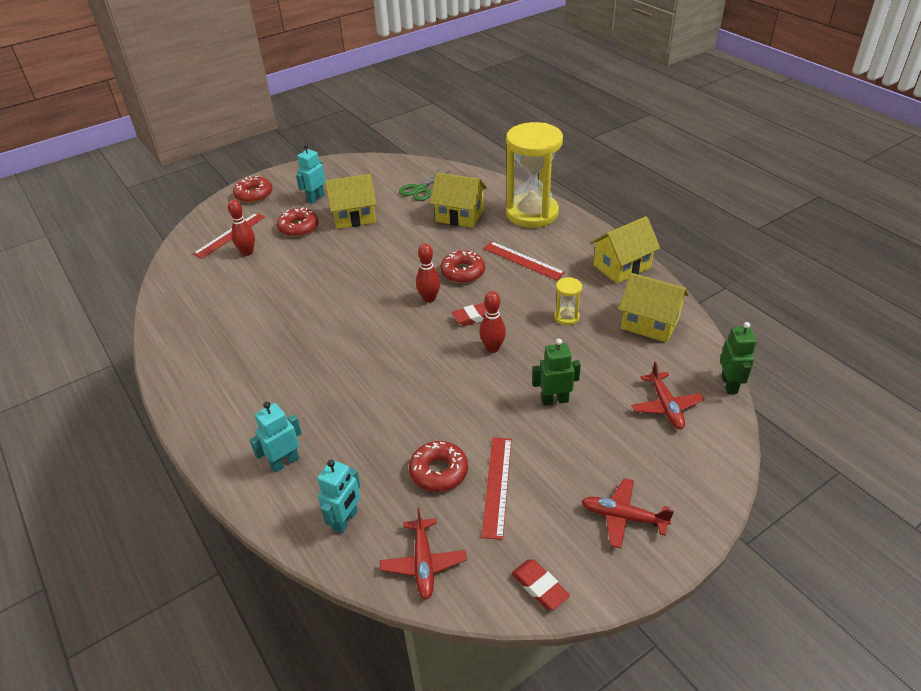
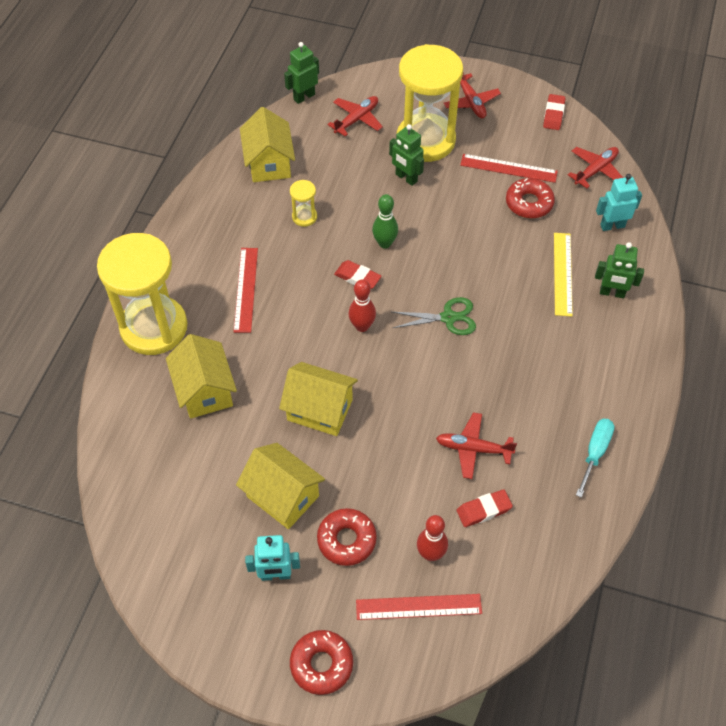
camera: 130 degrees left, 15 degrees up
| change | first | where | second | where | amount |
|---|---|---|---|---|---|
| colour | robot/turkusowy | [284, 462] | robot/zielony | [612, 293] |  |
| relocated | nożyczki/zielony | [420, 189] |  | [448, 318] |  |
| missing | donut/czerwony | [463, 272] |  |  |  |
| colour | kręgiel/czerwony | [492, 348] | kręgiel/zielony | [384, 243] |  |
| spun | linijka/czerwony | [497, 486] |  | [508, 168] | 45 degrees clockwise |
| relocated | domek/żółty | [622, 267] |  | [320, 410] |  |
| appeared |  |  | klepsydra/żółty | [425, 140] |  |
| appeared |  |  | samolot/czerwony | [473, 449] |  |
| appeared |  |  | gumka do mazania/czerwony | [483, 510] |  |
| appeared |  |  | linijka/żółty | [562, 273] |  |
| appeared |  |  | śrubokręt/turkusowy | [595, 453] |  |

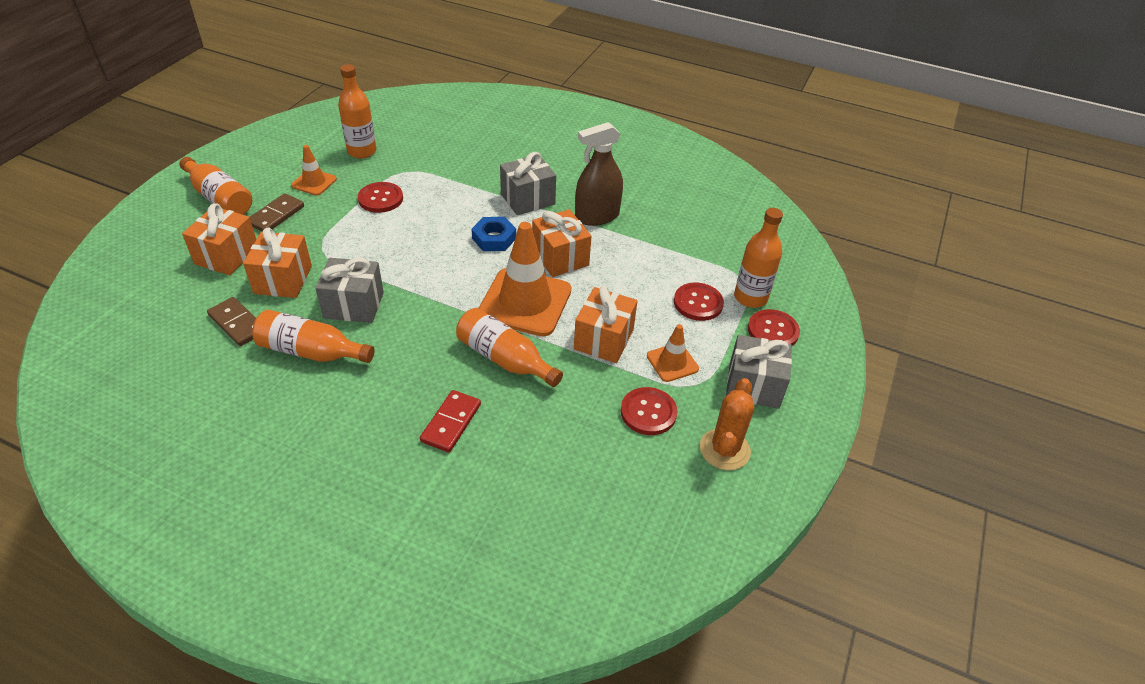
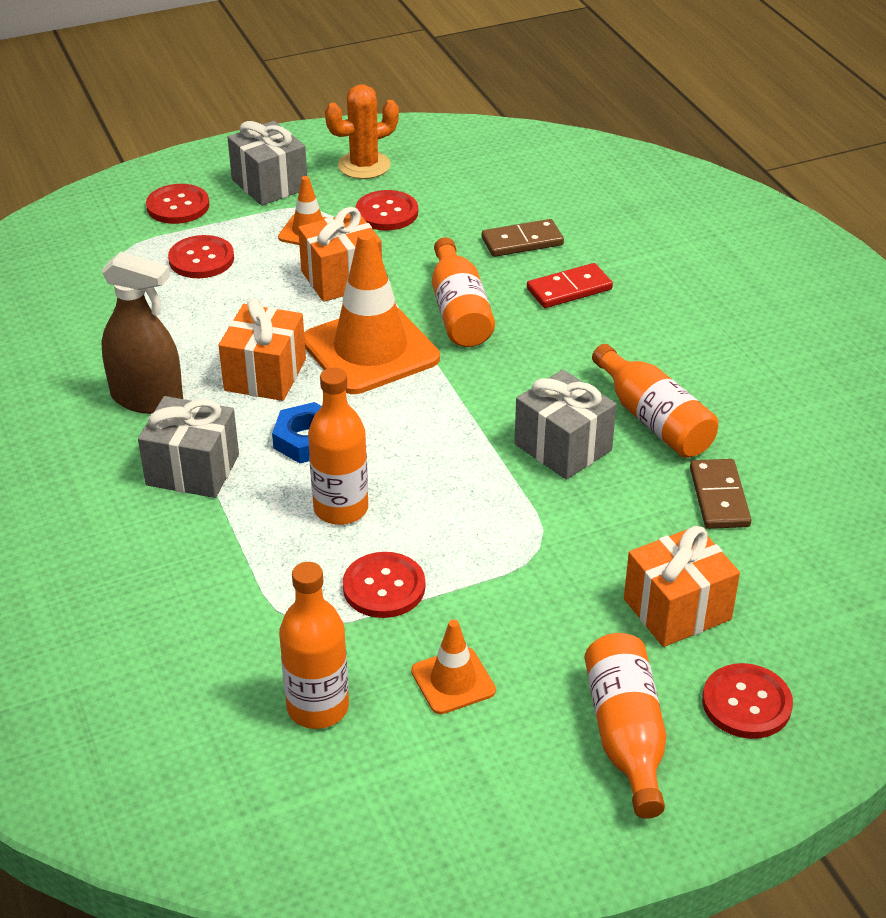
camera: 135 degrees left, 5 degrees down
| change | first | where | second | where | amount |
|---|---|---|---|---|---|
| missing | prezent/pomarańczowy | [283, 279] |  |  |  |
| relocated | kostka domina/brązowy | [276, 215] |  | [522, 241] |  |
| relocated | butelka/pomarańczowy | [750, 297] |  | [341, 509] |  |
| appeared |  |  | guzik/czerwony | [746, 703] |  |

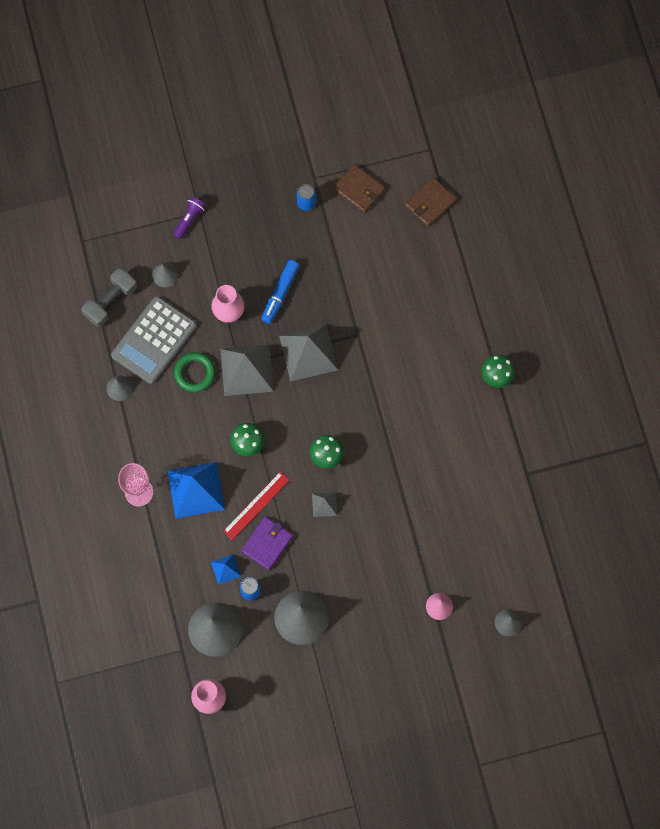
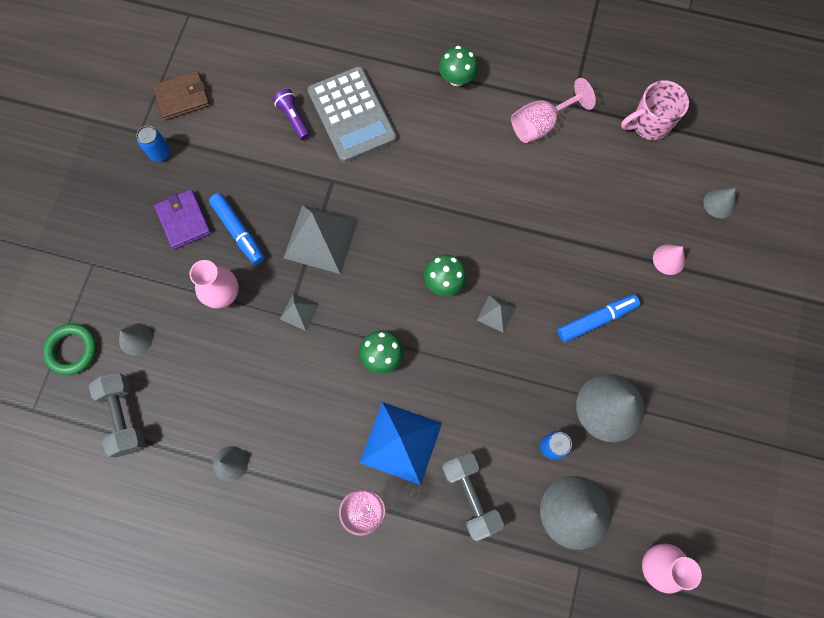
camera: 60 degrees left, 0 degrees up
| change | first | where | second | where | amount |
|---|---|---|---|---|---|
| relocated | kalkulator/szary | [154, 340] |  | [352, 115] |  |
| relocated | latarka/fioletowy | [189, 219] |  | [293, 118] |  |
| relocated | pierścień/zielony | [195, 373] |  | [72, 350] |  |
| missing | piramida/niebieski | [226, 569] |  |  |  |
| size | piramida/szary | [246, 370] |  | [299, 312] | x0.48 |
| missing | linijka/czerwony | [256, 505] |  |  |  |
| relocated | portfel/fioletowy | [267, 543] |  | [183, 220] |  |
| missing | portfel/brązowy | [430, 203] |  |  |  |
| appeared |  |  | hantel/szary | [470, 496] |  |
| appeared |  |  | kielich/różowy | [541, 124] |  |
| appeared |  |  | flamaster/niebieski | [596, 320] |  |
| appeared |  |  | kubek/różowy | [649, 124] |  |

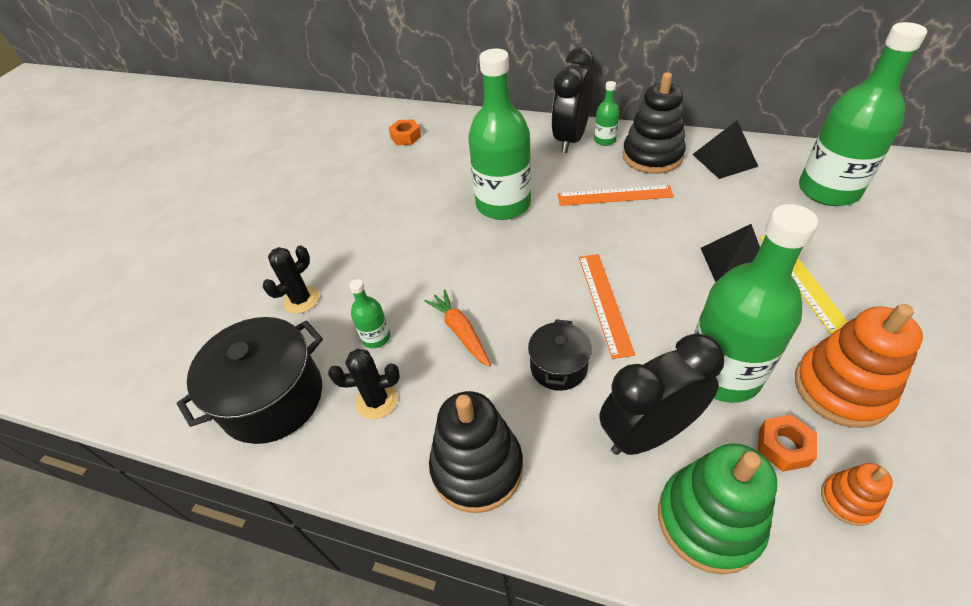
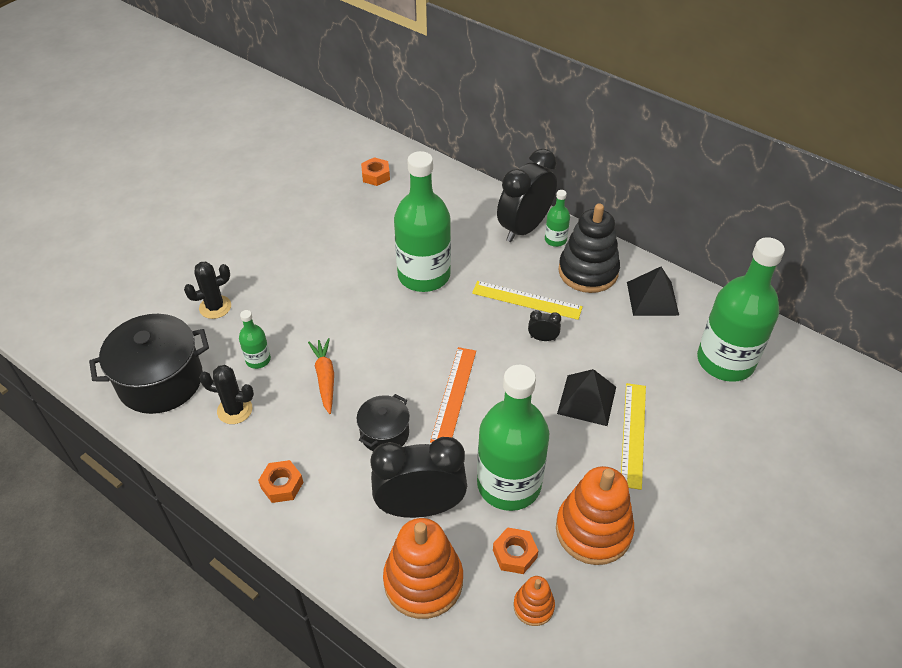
camera: 15 degrees right, 0 degrees up
| change | first | where | second | where | amount |
|---|---|---|---|---|---|
| exchanged | zabawka nakładanka/czarny | [477, 467] | nakrętka/pomarańczowy | [282, 485] |  |
| colour | linijka/pomarańczowy | [614, 195] | linijka/żółty | [526, 300] |  |
| colour | zabawka nakładanka/zielony | [709, 520] | zabawka nakładanka/pomarańczowy | [423, 581] |  |
| appeared |  |  | budzik/czarny | [542, 338] |  |

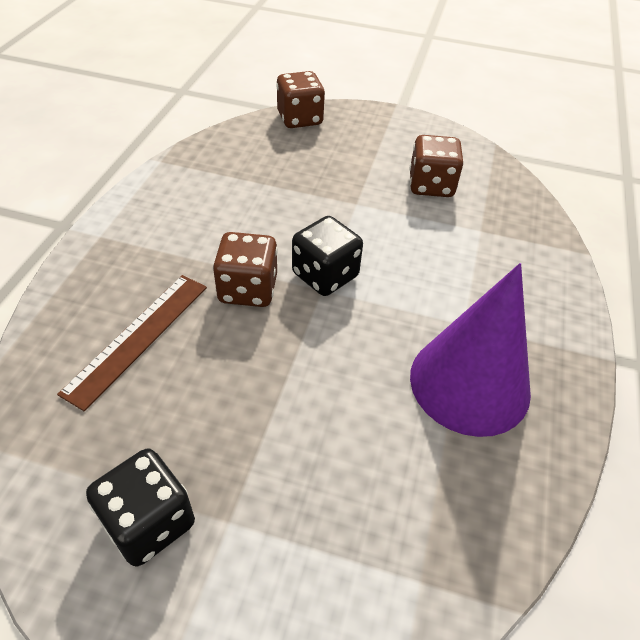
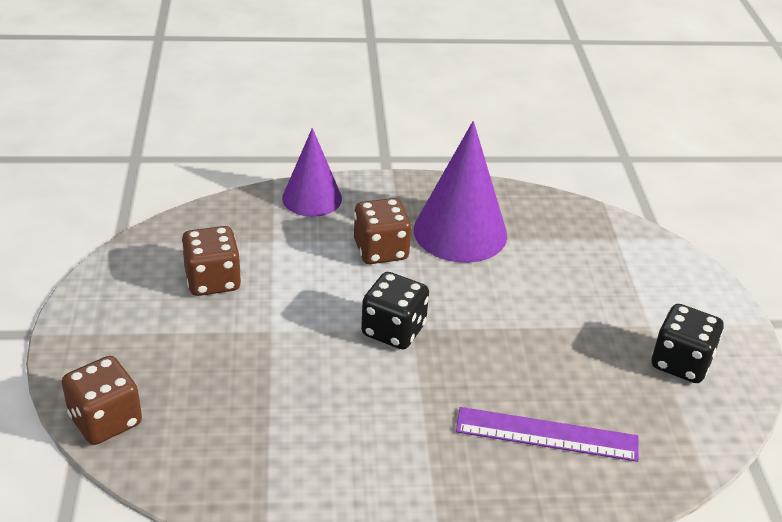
camera: 110 degrees left, 10 degrees down
| change | first | where | second | where | amount |
|---|---|---|---|---|---|
| colour | linijka/brązowy | [137, 337] | linijka/fioletowy | [547, 435] |  |
| relocated | kostka do gry/brązowy | [248, 289] |  | [381, 250] |  |
| appeared |  |  | stożek/fioletowy | [312, 198] |  |

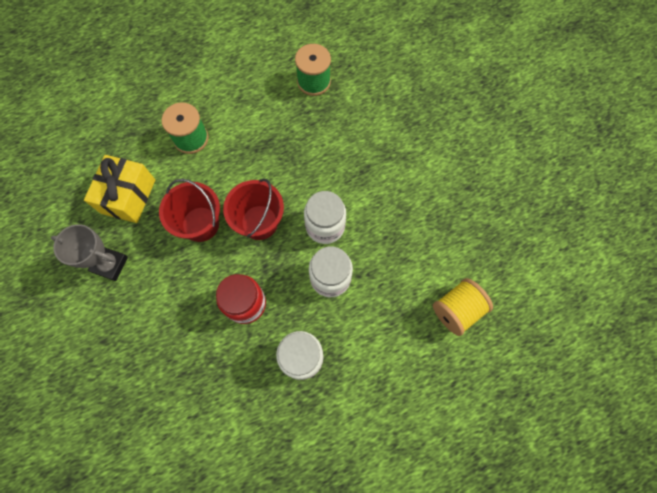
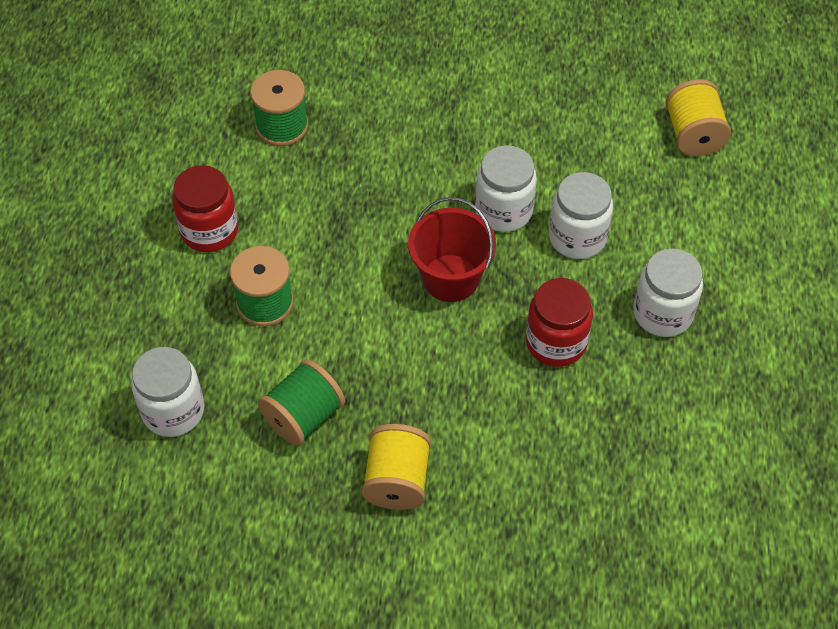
camera: 60 degrees left, 15 degrees down
| change | first | where | second | where | amount |
|---|---|---|---|---|---|
| exchanged | puchar/szary | [110, 264] | szpulka/żółty | [397, 480] |  |
| exchanged | prezent/żółty | [128, 196] | szpulka/zielony | [303, 416] |  |
| missing | wiadro/czerwony | [200, 224] |  |  |  |
| appeared |  |  | słoik/biały | [173, 411] |  |
| appeared |  |  | słoik/czerwony | [209, 230] |  |

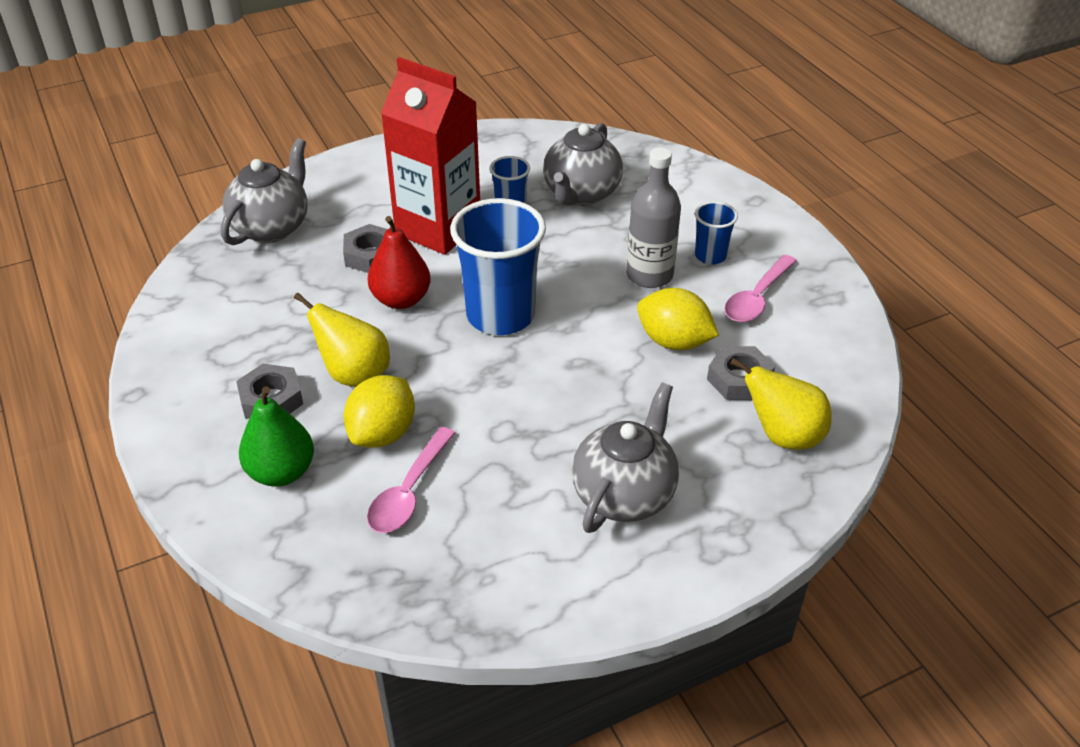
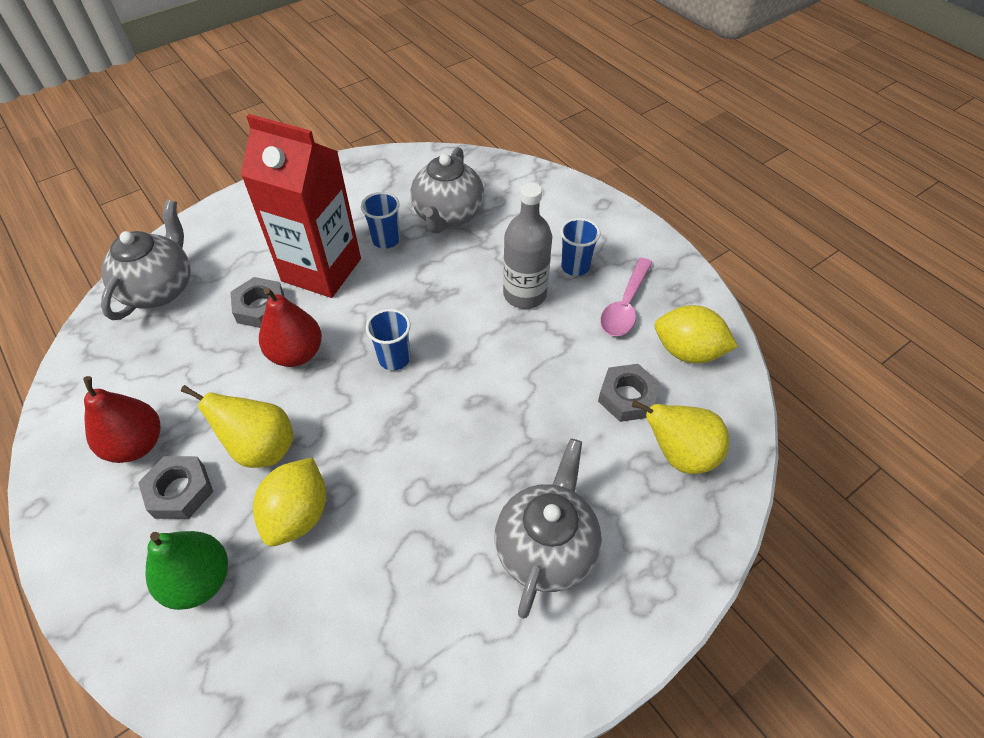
camera: 10 degrees left, 10 degrees up
| change | first | where | second | where | amount |
|---|---|---|---|---|---|
| missing | łyżka/różowy | [409, 492] |  |  |  |
| size | szklanka/niebieski | [500, 316] |  | [394, 358] | x0.50 |
| relocated | cytryna/żółty | [673, 341] |  | [687, 351] |  |
| appeared |  |  | gruszka/czerwony | [136, 444] |  |

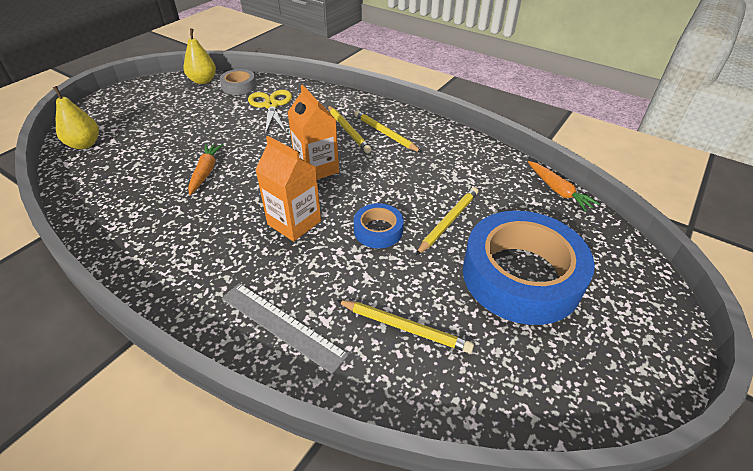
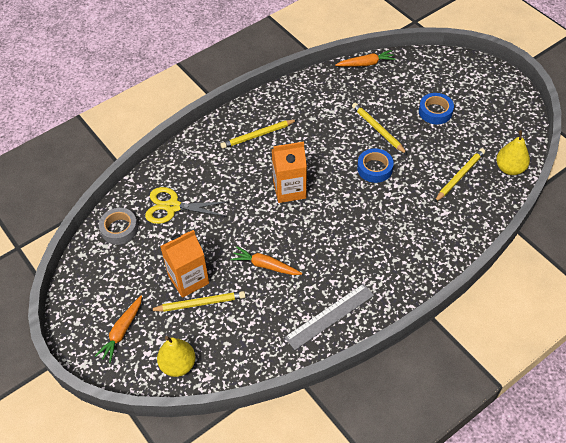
camera: 70 degrees left, 10 degrees up
| change | first | where | second | where | amount |
|---|---|---|---|---|---|
| relocated | gruszka/żółty | [203, 81] |  | [509, 168] |  |
| relocated | linijka/szary | [282, 325] |  | [330, 316] |  |
| relocated | karton mleka/pomarańczowy | [294, 223] |  | [188, 279] |  |
| relocated | ołówek/żółty | [348, 130] |  | [200, 303] |  |
| size | taśma klejąca/niebieski | [521, 276] |  | [435, 112] | x0.46 |
| appeared |  |  | marchewka/pomarańczowy | [122, 332] |  |

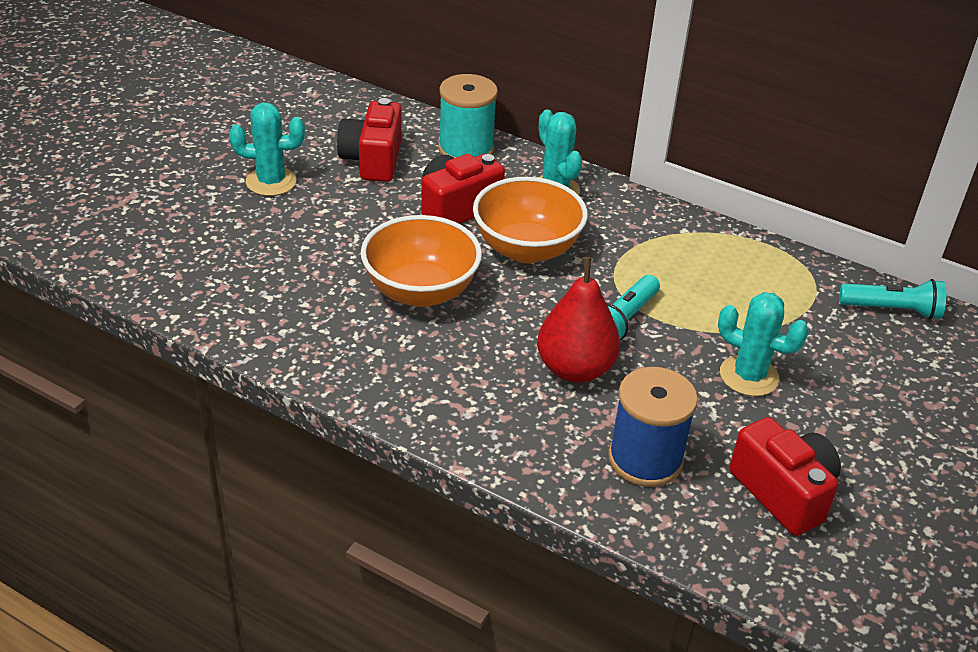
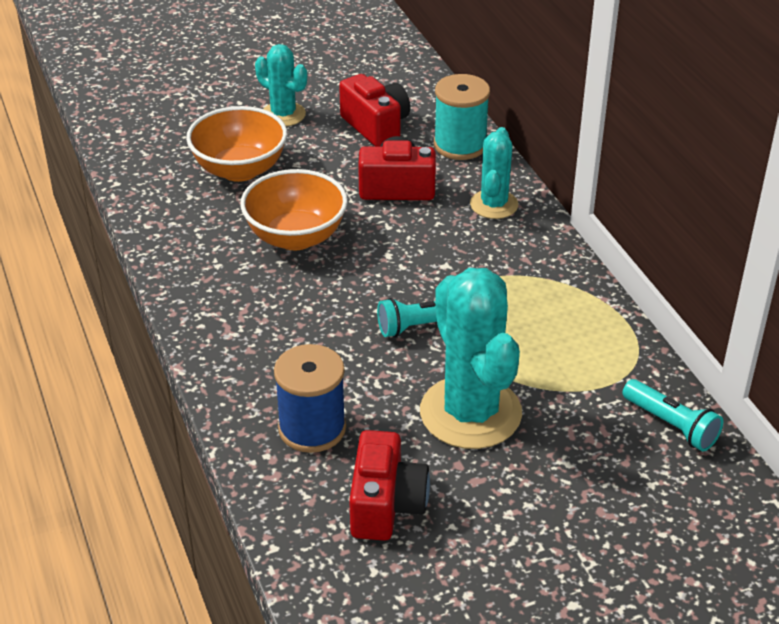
camera: 40 degrees right, 0 degrees up
| change | first | where | second | where | amount |
|---|---|---|---|---|---|
| spun | aparat fotograficzny/czerwony | [372, 160] |  | [376, 126] | 105 degrees clockwise |
| relocated | miska/pomarańczowy | [527, 249] |  | [240, 170] |  |
| missing | gruszka/czerwony | [575, 369] |  |  |  |
| size | kaktus/turkusowy | [749, 376] |  | [470, 413] | x1.78 |

